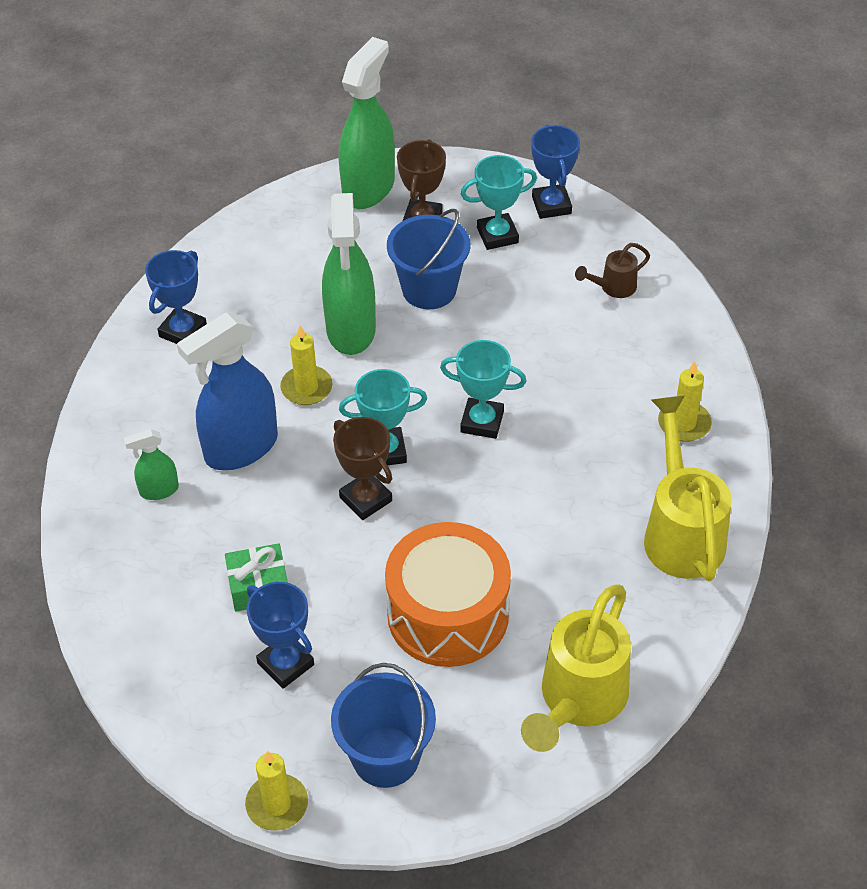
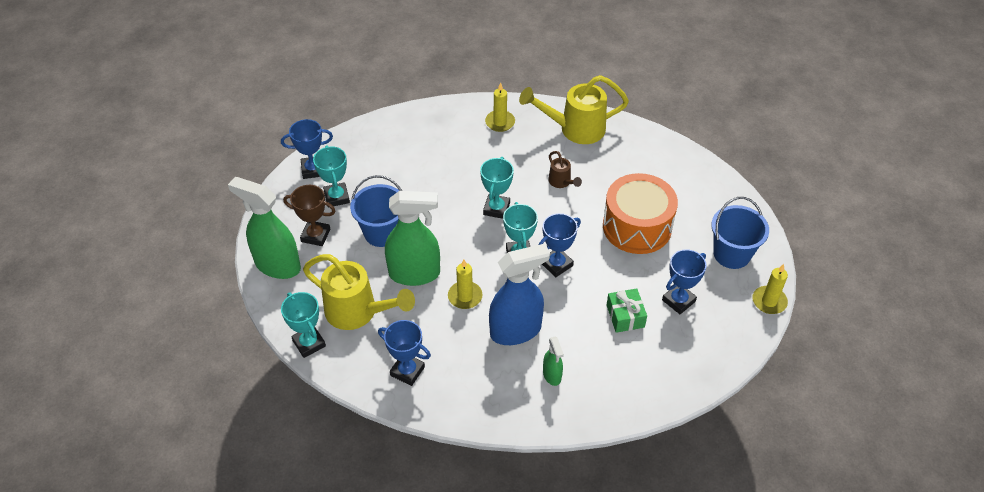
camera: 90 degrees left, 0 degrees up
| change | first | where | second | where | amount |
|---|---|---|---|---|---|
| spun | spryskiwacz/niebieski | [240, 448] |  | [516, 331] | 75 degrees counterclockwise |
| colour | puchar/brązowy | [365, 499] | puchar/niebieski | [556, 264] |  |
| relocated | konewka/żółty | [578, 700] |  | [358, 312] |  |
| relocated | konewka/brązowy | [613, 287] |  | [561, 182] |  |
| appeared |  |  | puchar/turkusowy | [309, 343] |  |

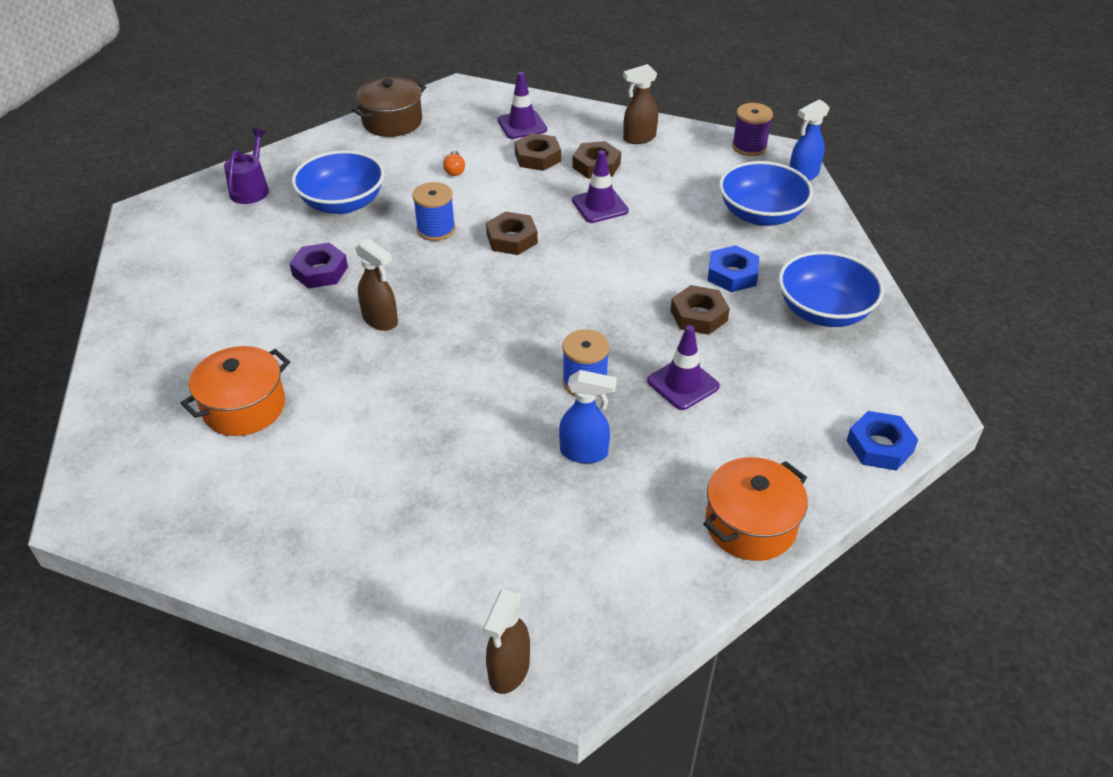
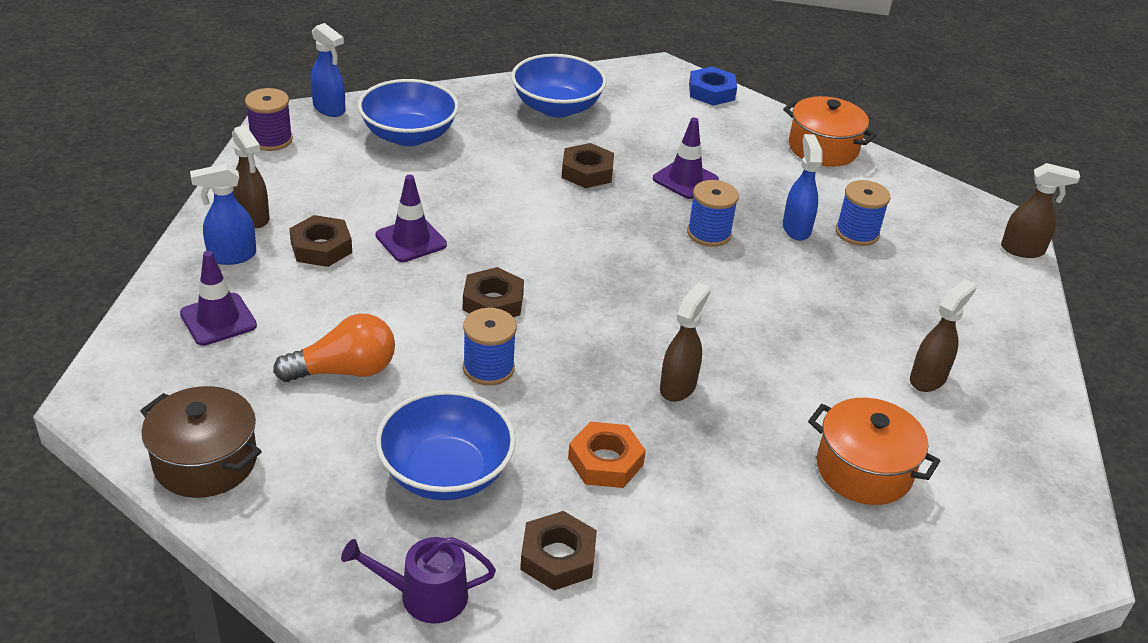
camera: 105 degrees left, 5 degrees down
| change | first | where | second | where | amount |
|---|---|---|---|---|---|
| colour | nakrętka/fioletowy | [320, 271] | nakrętka/pomarańczowy | [605, 461] |  |
| size | żarówka/pomarańczowy | [454, 170] |  | [344, 371] | x1.99 |
| relocated | nakrętka/brązowy | [537, 157] |  | [558, 557] |  |
| missing | nakrętka/niebieski | [732, 274] |  |  |  |
| appeared |  |  | spryskiwacz/niebieski | [231, 256] |  |
| appeared |  |  | szpulka/niebieski | [857, 233] |  |
| appeared |  |  | spryskiwacz/brązowy | [928, 378] |  |

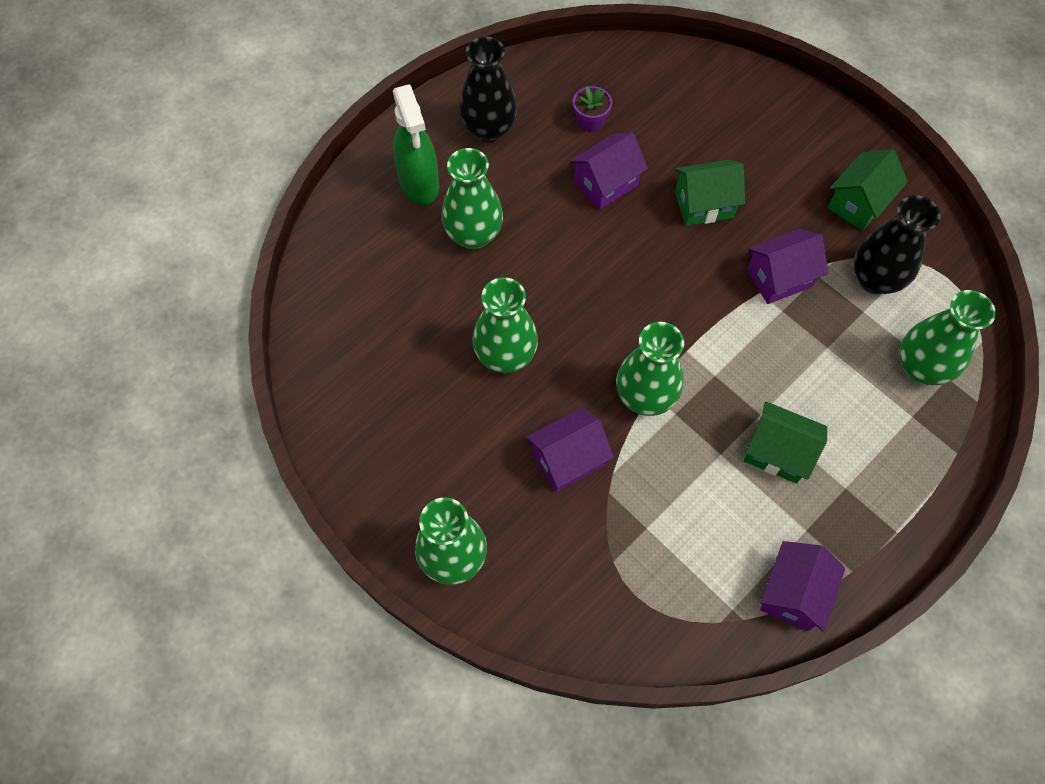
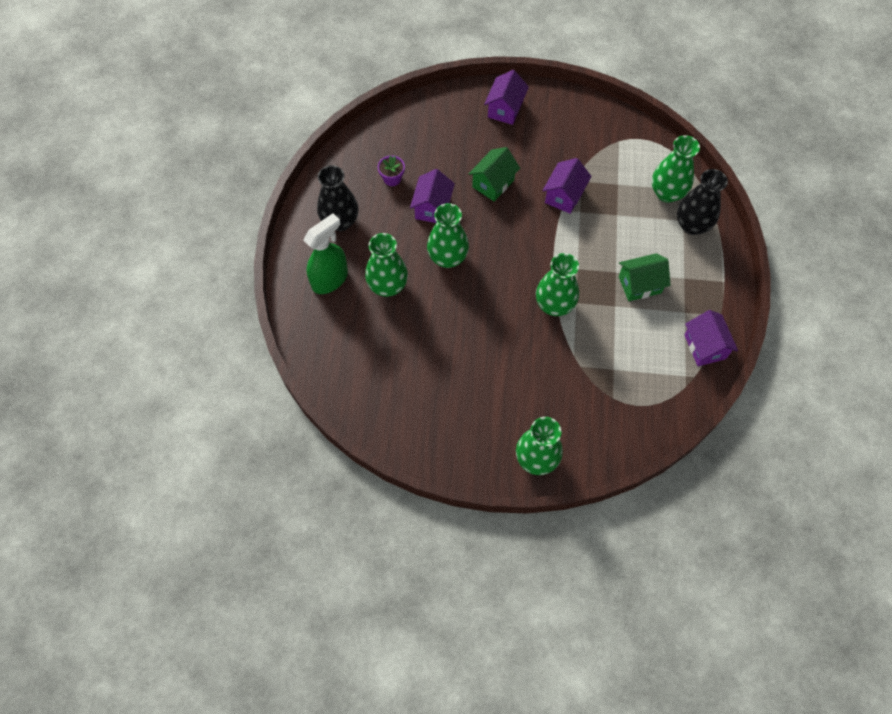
camera: 40 degrees left, 0 degrees up
| change | first | where | second | where | amount |
|---|---|---|---|---|---|
| spun | spryskiwacz/zielony | [419, 184] |  | [330, 279] | 75 degrees counterclockwise |
| relocated | wazon/zielony | [505, 356] |  | [447, 258] |  |
| relocated | domek/fioletowy | [568, 459] |  | [505, 109] |  |
| missing | domek/zielony | [858, 203] |  |  |  |
| relocated | wazon/czarny | [875, 279] |  | [692, 225] |  |

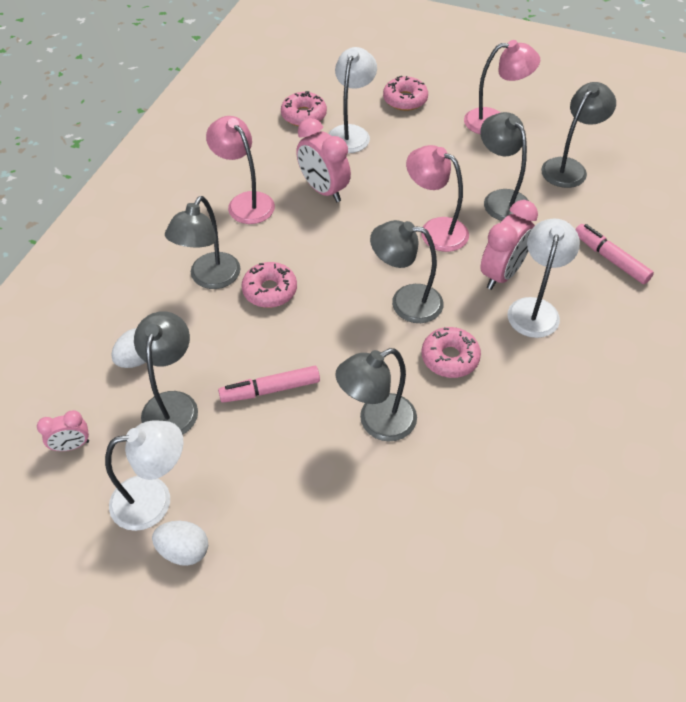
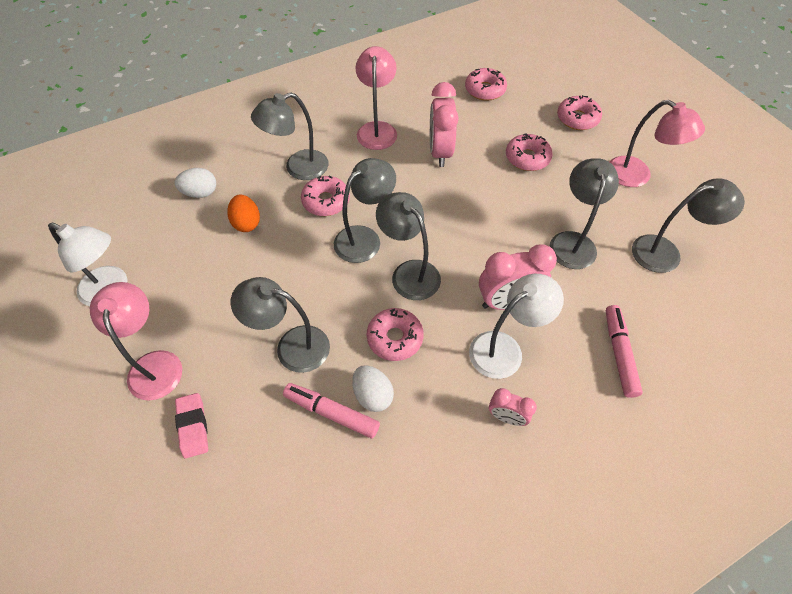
camera: 40 degrees right, 5 degrees up
| change | first | where | second | where | amount |
|---|---|---|---|---|---|
| relocated | budzik/różowy | [71, 445] |  | [506, 417] |  |
| relocated | lampka/szary | [172, 404] |  | [365, 238] |  |
| relocated | jajko/biały | [184, 551] |  | [373, 395] |  |
| relocated | flamaster/różowy | [270, 390] |  | [332, 413] |  |
| missing | lampka/biały | [351, 133] |  |  |  |
| relocated | lampka/różowy | [435, 230] |  | [155, 364] |  |
| appeared |  |  | gumka do mazania/różowy | [193, 426] |  |
| appeared |  |  | jajko/pomarańczowy | [246, 223] |  |
| appeared |  |  | donut/różowy | [527, 158] |  |

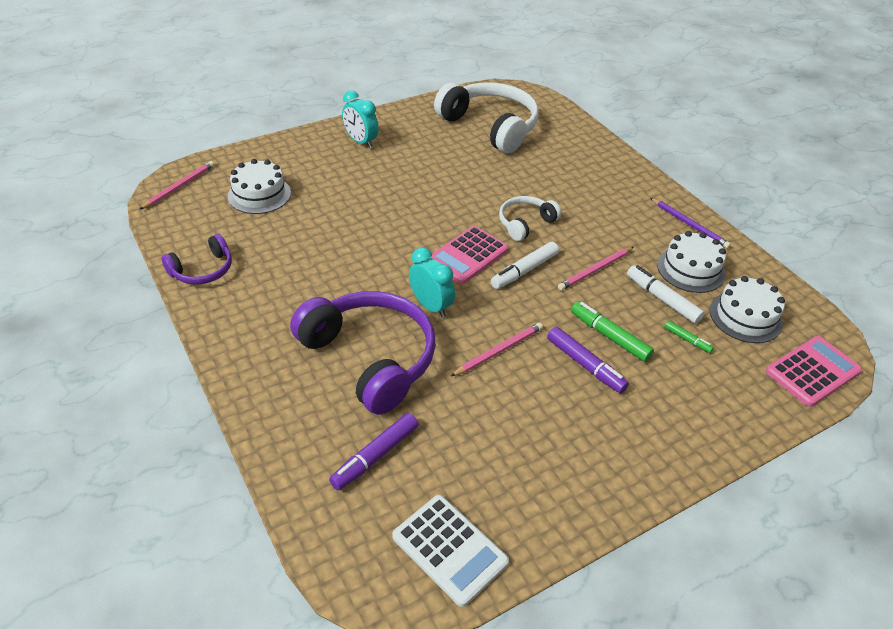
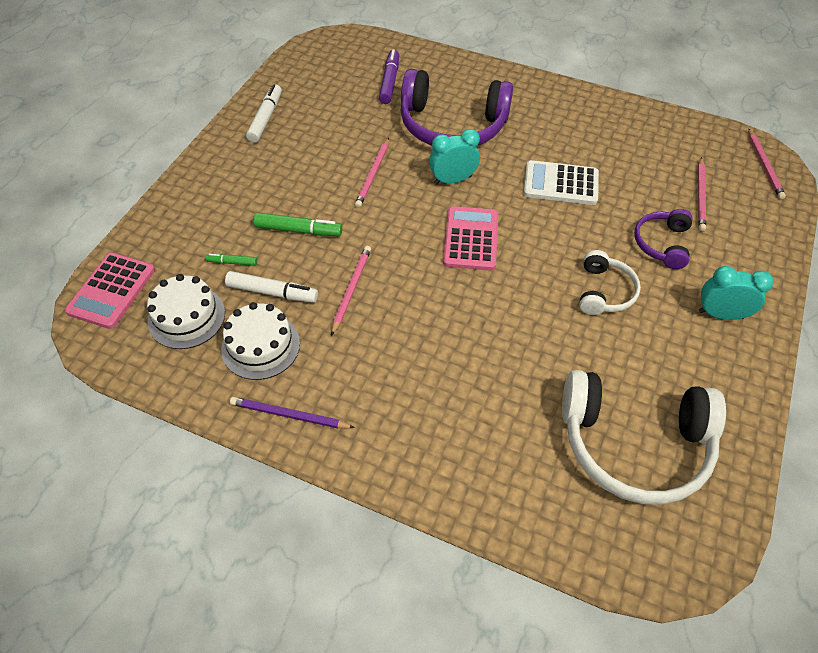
camera: 145 degrees right, 10 degrees up
| change | first | where | second | where | amount |
|---|---|---|---|---|---|
| relocated | słuchawki/fioletowy | [203, 270] |  | [661, 244] |  |
| exchanged | tort/biały | [259, 194] | ołówek/różowy | [700, 195] |  |
| relocated | kalkulator/biały | [449, 549] |  | [560, 184] |  |
| spun | budzik/turkusowy | [431, 306] |  | [452, 180] | 150 degrees clockwise |
| relocated | flamaster/biały | [524, 271] |  | [266, 118] |  |
| relocated | słuchawki/biały | [525, 223] |  | [604, 292] |  |
| missing | flamaster/fioletowy | [585, 365] |  |  |  |

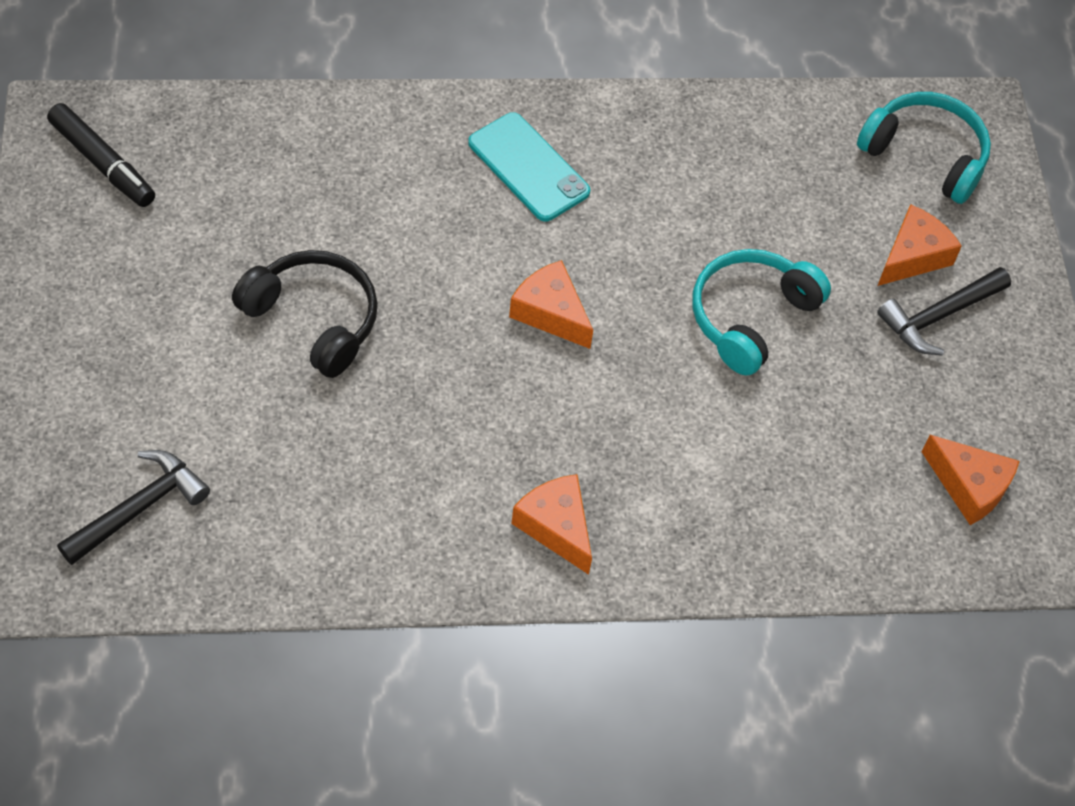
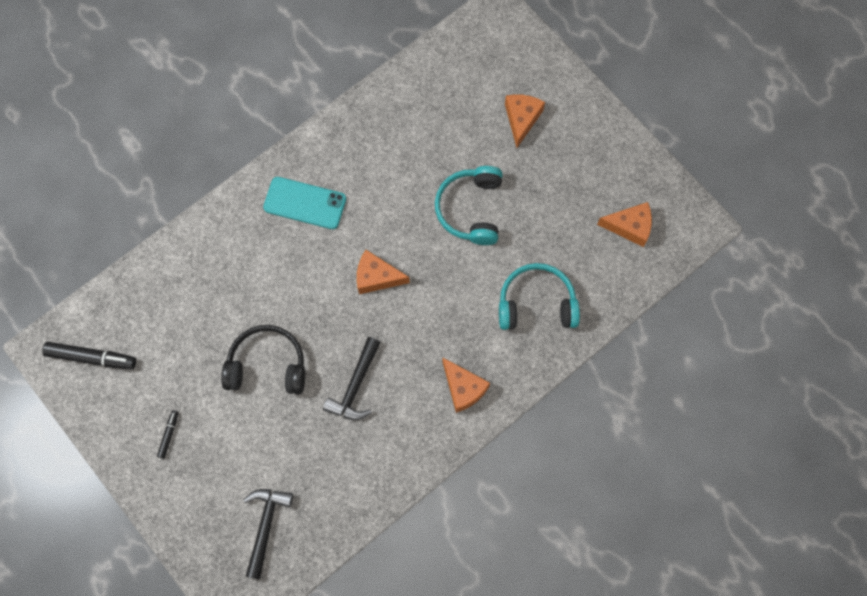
camera: 30 degrees left, 15 degrees up
| change | first | where | second | where | amount |
|---|---|---|---|---|---|
| spun | ser/pomarańczowy | [556, 527] |  | [463, 388] | 150 degrees counterclockwise |
| relocated | słuchawki/turkusowy | [925, 155] |  | [536, 303] |  |
| relocated | młotek/czarny | [938, 316] |  | [355, 386] |  |
| appeared |  |  | flamaster/czarny | [168, 435] |  |

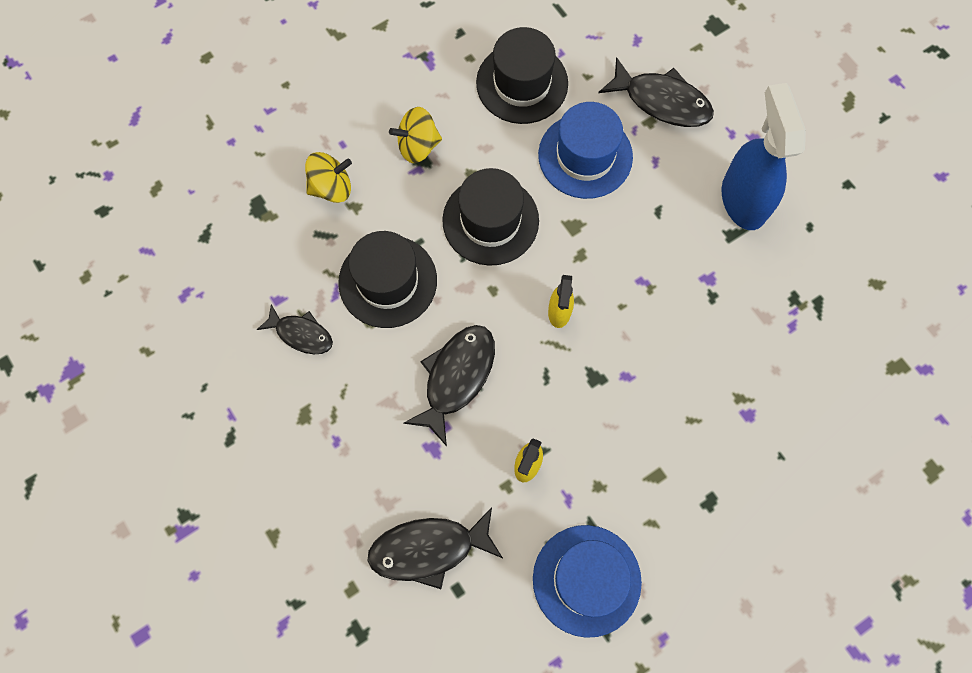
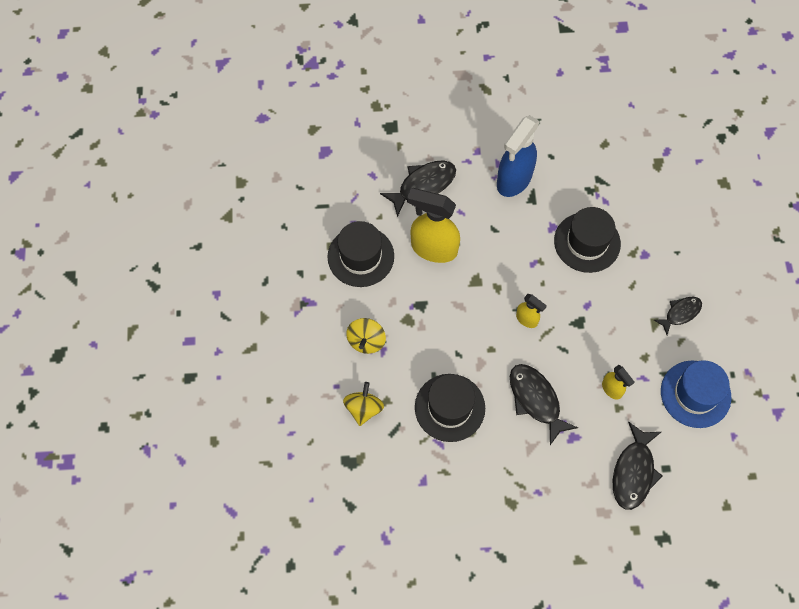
camera: 60 degrees left, 5 degrees down
| change | first | where | second | where | amount |
|---|---|---|---|---|---|
| relocated | ryba/czarny | [301, 334] |  | [680, 313] |  |
| relocated | kapelusz/czarny | [490, 220] |  | [587, 242] |  |
| exchanged | kapelusz/niebieski | [585, 156] | spryskiwacz/żółty | [433, 248] |  |
| spun | spryskiwacz/niebieski | [743, 199] |  | [513, 180] | 75 degrees counterclockwise |

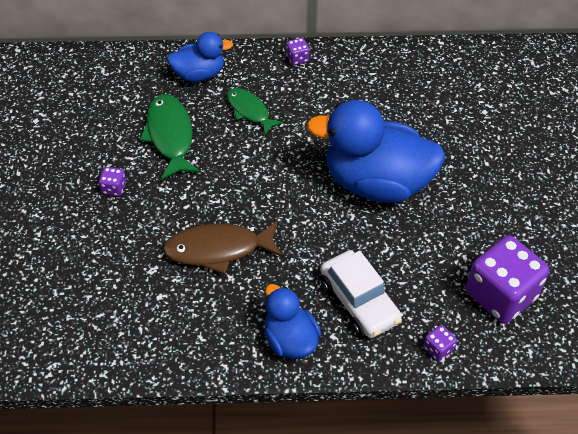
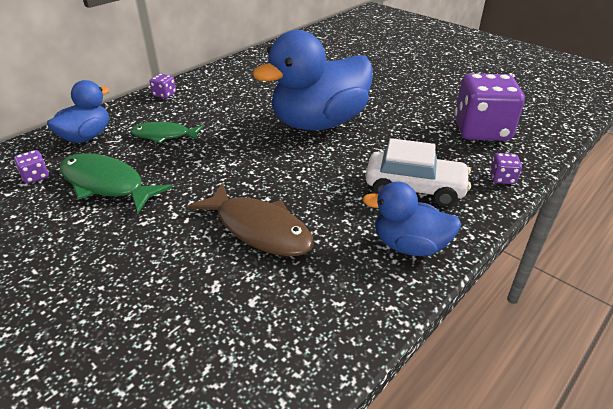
camera: 45 degrees left, 15 degrees down
| change | first | where | second | where | amount |
|---|---|---|---|---|---|
| relocated | kostka do gry/fioletowy | [114, 188] |  | [36, 176] |  |
| spun | ryba/brązowy | [218, 249] |  | [259, 229] | 90 degrees counterclockwise |

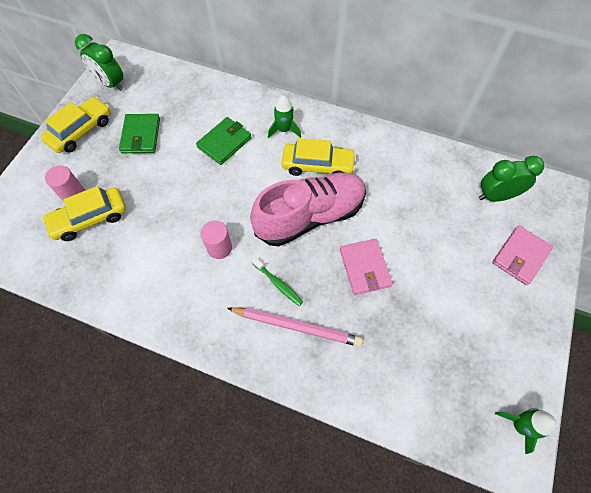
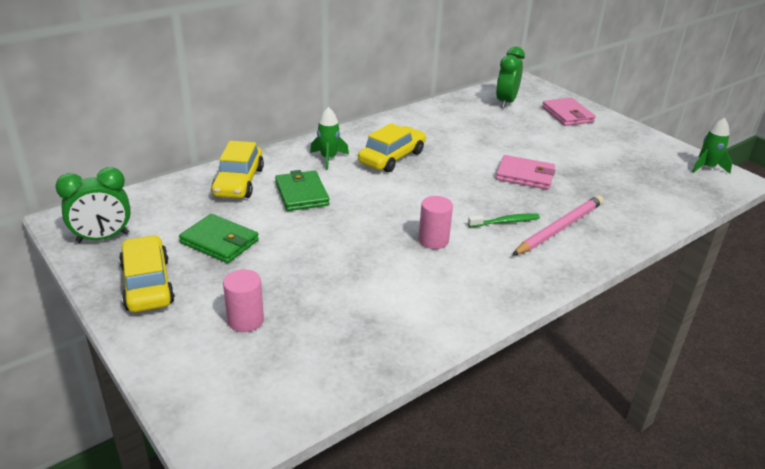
camera: 60 degrees left, 30 degrees down
| change | first | where | second | where | amount |
|---|---|---|---|---|---|
| relocated | samochód/żółty | [90, 219] |  | [239, 182] |  |
| missing | but/różowy | [310, 216] |  |  |  |

